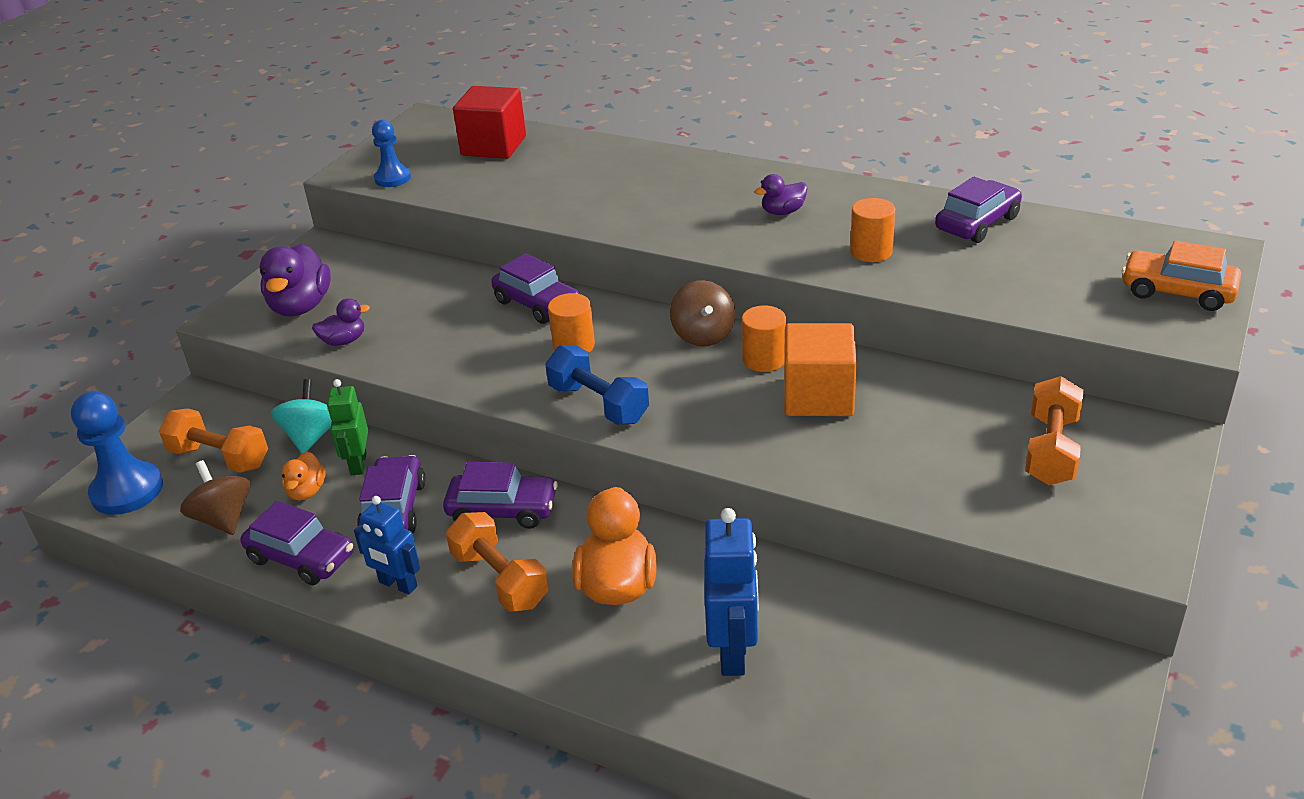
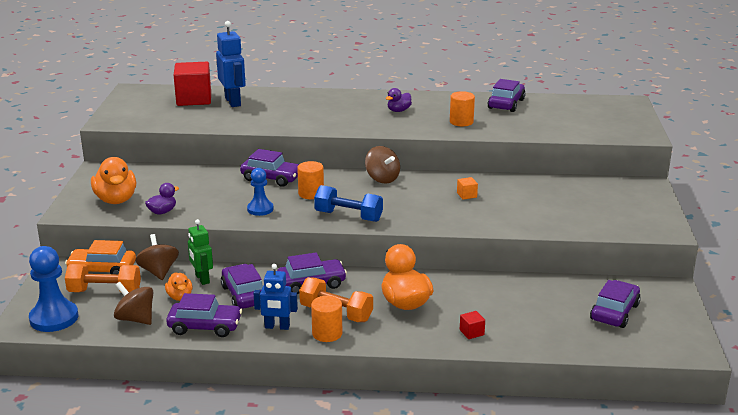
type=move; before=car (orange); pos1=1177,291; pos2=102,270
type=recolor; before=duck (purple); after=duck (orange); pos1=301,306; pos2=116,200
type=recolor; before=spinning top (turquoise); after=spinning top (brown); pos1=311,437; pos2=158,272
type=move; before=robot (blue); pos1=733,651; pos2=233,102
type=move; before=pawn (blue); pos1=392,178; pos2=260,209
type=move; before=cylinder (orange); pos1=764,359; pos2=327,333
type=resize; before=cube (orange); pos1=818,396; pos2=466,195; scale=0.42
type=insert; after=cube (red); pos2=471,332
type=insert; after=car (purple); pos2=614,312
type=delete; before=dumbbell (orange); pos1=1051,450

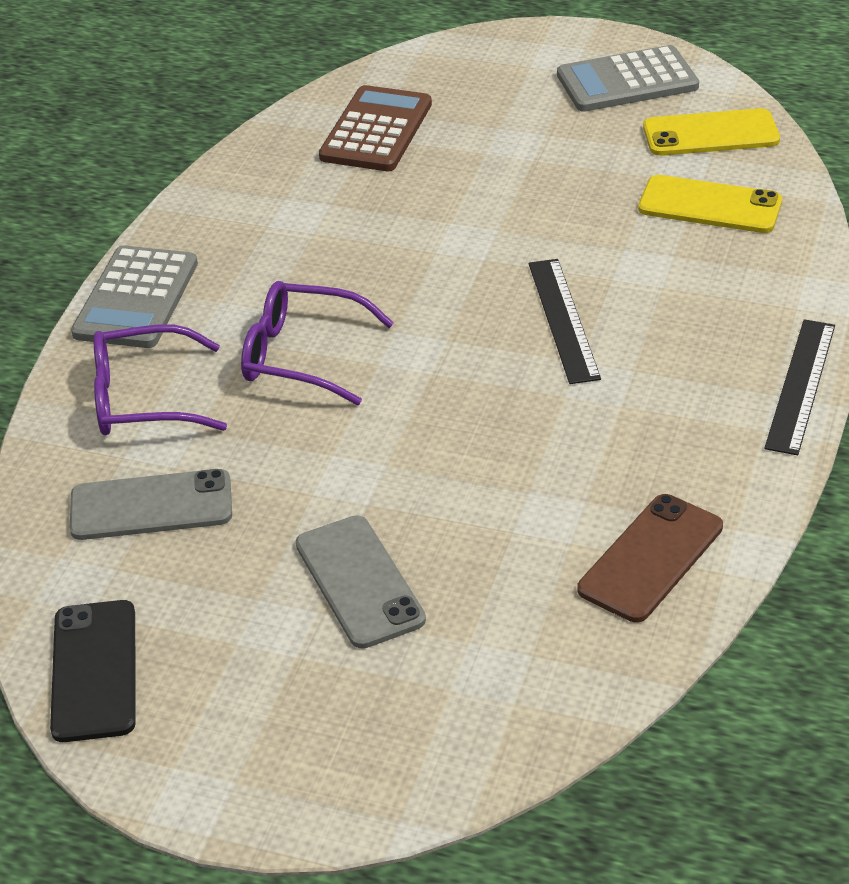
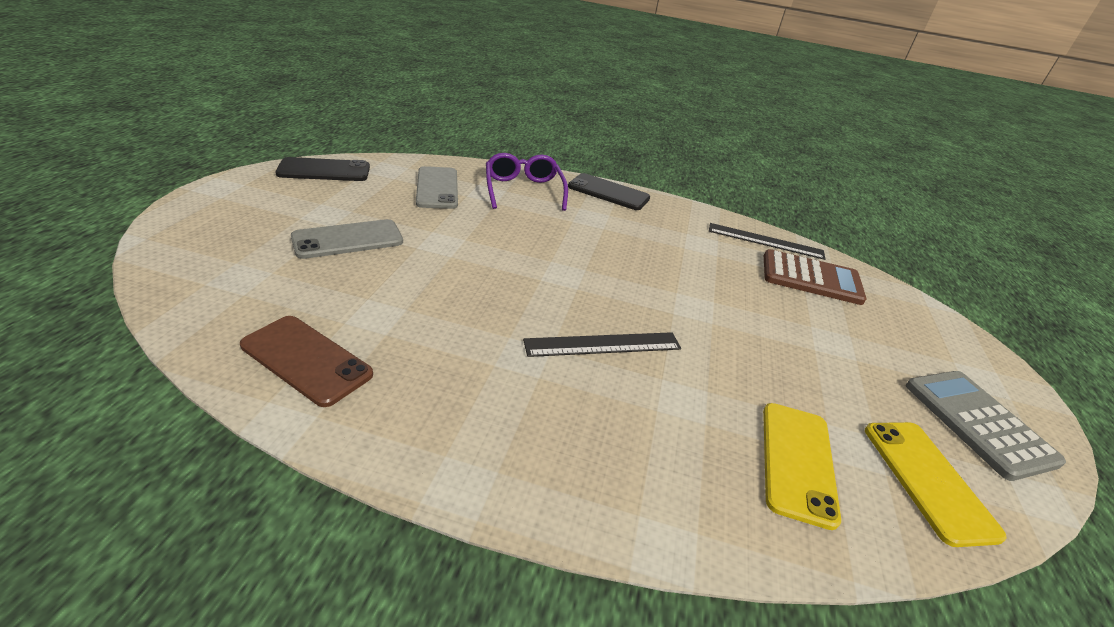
type=replace; before=calculator (grey); after=phone (black); pos1=136,299; pos2=608,192
type=move; before=ruler (black); pos1=800,385; pos2=765,241
type=delete; before=glasses (purple); pos1=302,356

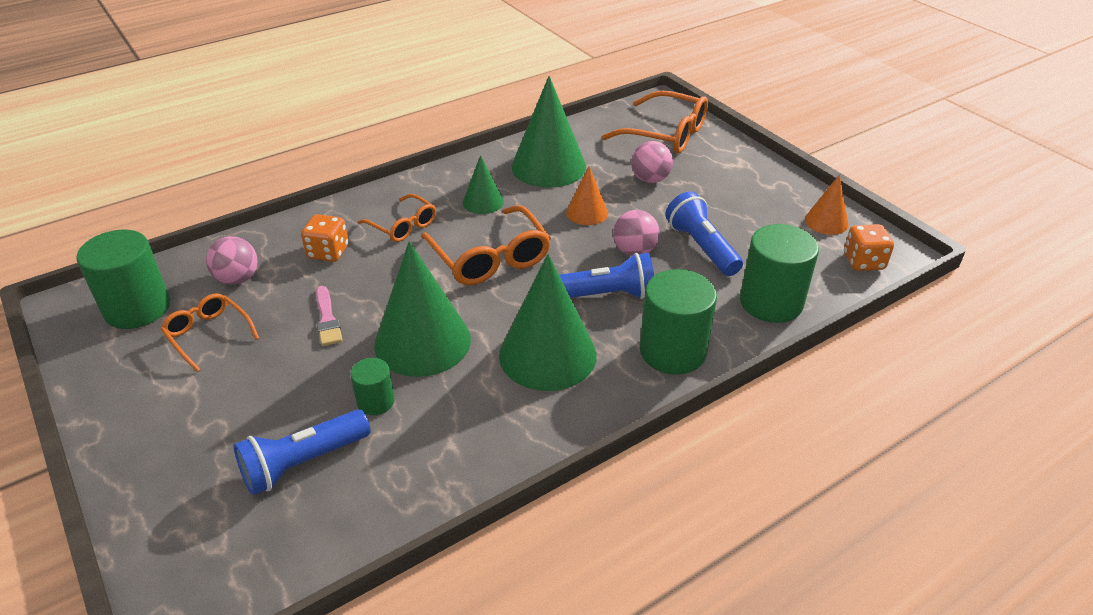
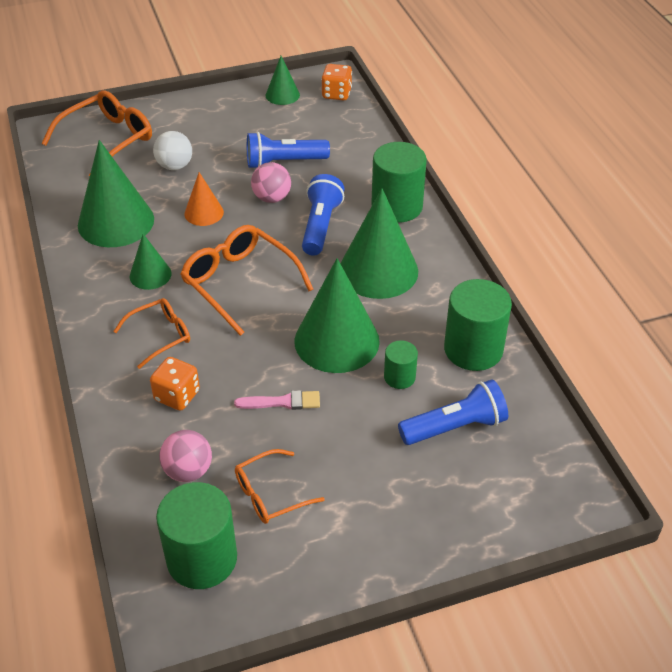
type=recolor; before=ball (pink); after=ball (white); pos1=650,179; pos2=175,166
type=rotate; before=glasses (orange); pos1=490,257; pos2=240,283; turn=-120
type=recolor; before=cone (orange); after=cone (green); pos1=826,222; pos2=282,95
type=rotate; before=flashlight (blue); pos1=303,463; pos2=455,427; turn=-90
type=move; before=cylinder (green); pos1=771,302; pos2=473,349

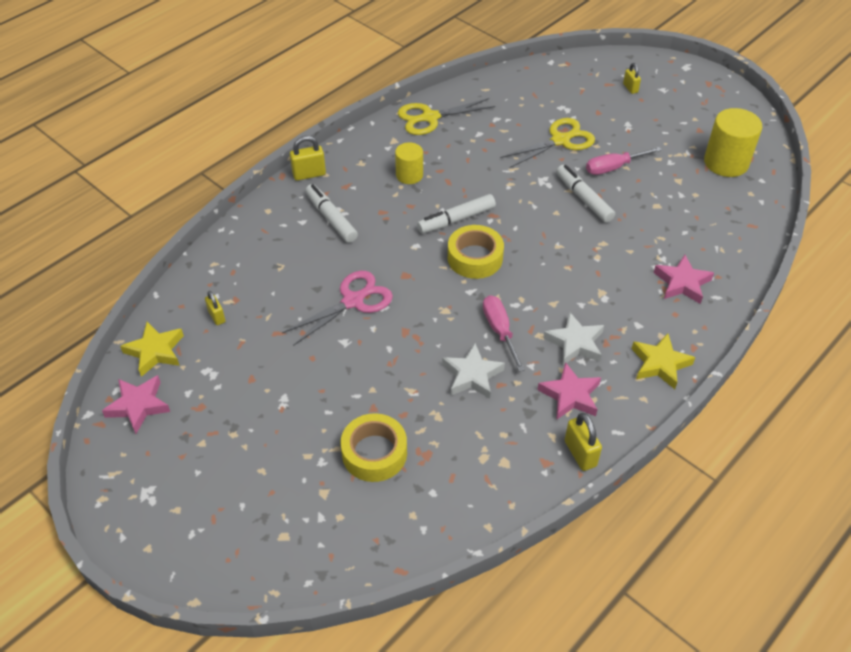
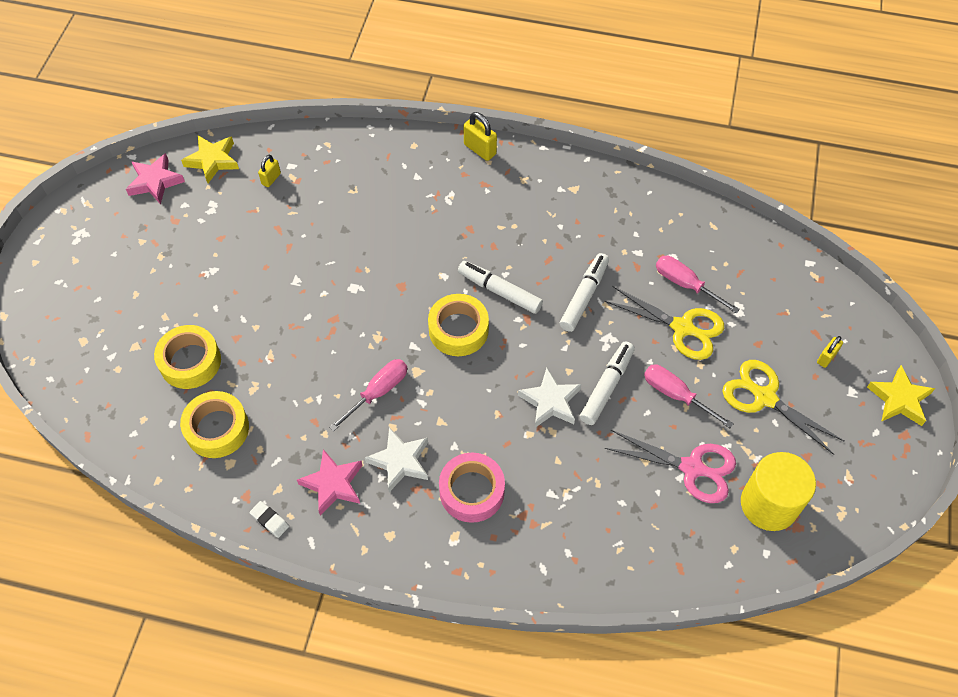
type=insert; after=tape (yellow); pos2=217,429
type=replace; before=padlock (yellow); after=eraser (white); pos1=580,453; pos2=270,520
type=insert; after=tape (pink); pos2=472,491
type=move; before=star (white); pos1=472,375; pos2=550,401
type=move; before=marker (white); pos1=331,218; pos2=584,296
type=move; before=scissors (pink); pos1=353,301; pos2=692,468
type=insert; after=screwdriver (pink); pos2=686,284
type=move; before=scissors (yellow); pos1=429,118; pos2=764,397
type=move; before=star (yellow); pos1=660,364; pos2=899,399
type=delete; before=cylinder (yellow); pos1=409,175
type=delete; before=star (pink); pos1=682,283

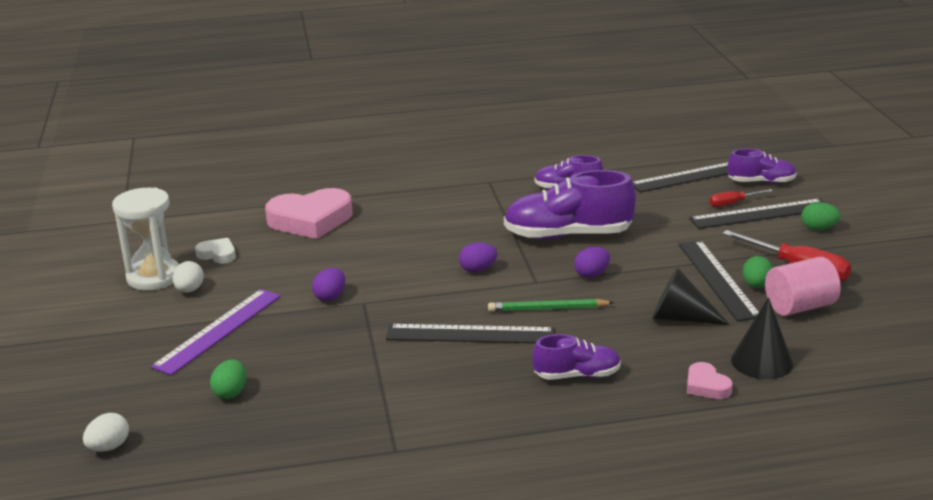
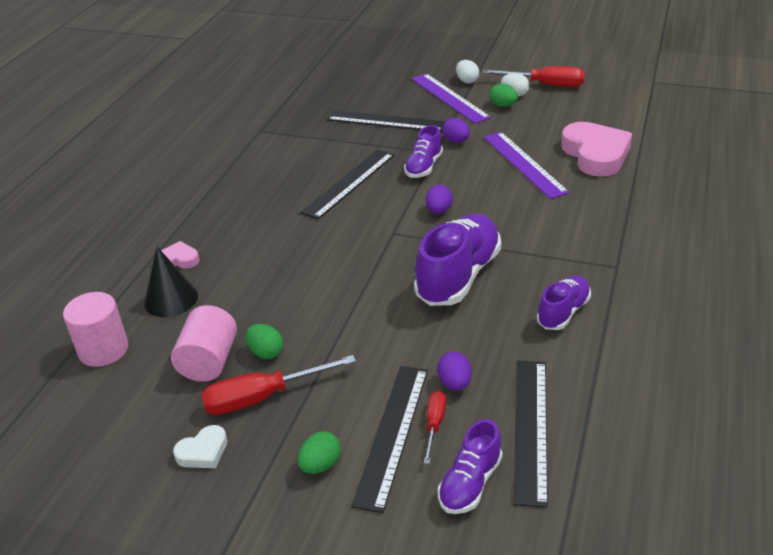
type=insert; after=cylinder (pink); pos2=103,350
type=move; before=heart (white); pos1=217,254; pos2=203,451
type=move; before=ruler (black); pos1=718,279; pos2=386,121
type=move; before=shoe (purple); pos1=577,375; pos2=424,167
type=move; before=egg (purple); pos1=591,274; pos2=454,383
type=move; before=egg (white); pos1=109,447; pos2=467,81
type=replace; before=hourglass (white); after=screwdriver (red); pos1=154,277; pos2=545,85
type=insert; after=ruler (purple); pos2=524,164
type=move; before=egg (green); pos1=230,393; pos2=503,105
type=rotate; before=heart (pink); pos1=310,220; pos2=595,154; turn=150
type=delete; before=pencil (green); pos1=548,309
type=delete; before=cone (black); pos1=680,318

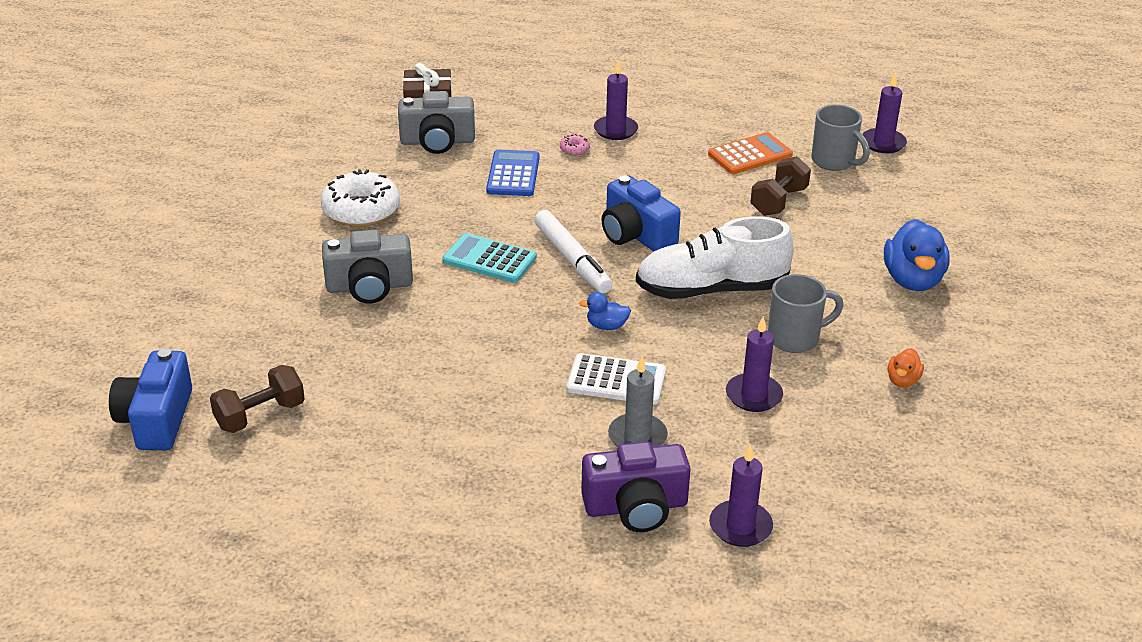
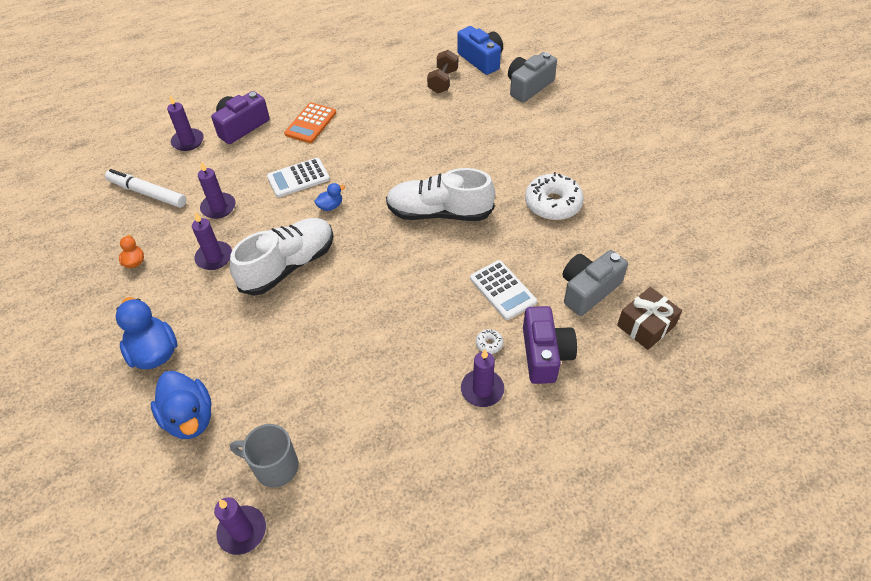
type=move; before=marker (white); pos1=572,259; pos2=147,193
type=insert; after=duck (blue); pos2=190,418
type=replace; before=mug (grey); after=candle (purple); pos1=795,338; pos2=214,257
type=move; before=calculator (orange); pos1=750,155; pos2=310,123
type=replace; before=calculator (turquoise); after=shoe (white); pos1=489,259; pos2=439,213
type=recolor; before=calculator (blue); after=calculator (white); pos1=513,174; pos2=502,290
type=recolor; before=donut (pink); after=donut (white); pos1=574,149; pos2=489,344
type=move; before=camera (grey); pos1=369,286; pos2=528,87
type=insert; after=camera (purple); pos2=545,354
type=delete; before=camera (blue); pos1=636,234
type=delete; before=candle (grey); pos1=637,436
type=delete; before=dumbbell (brown); pos1=778,201

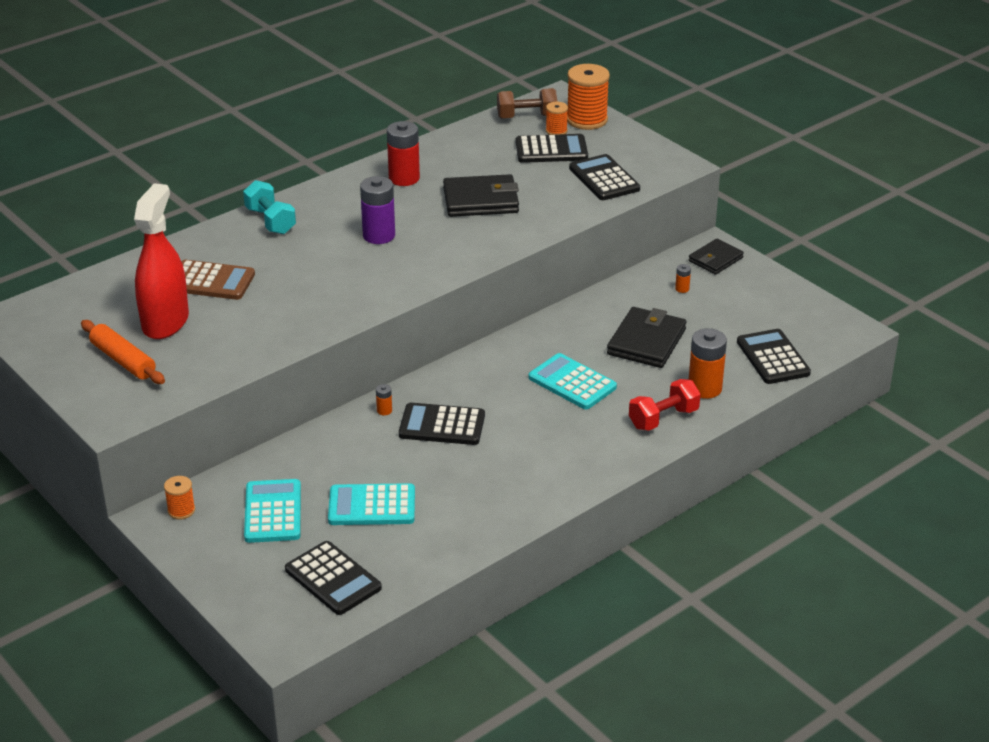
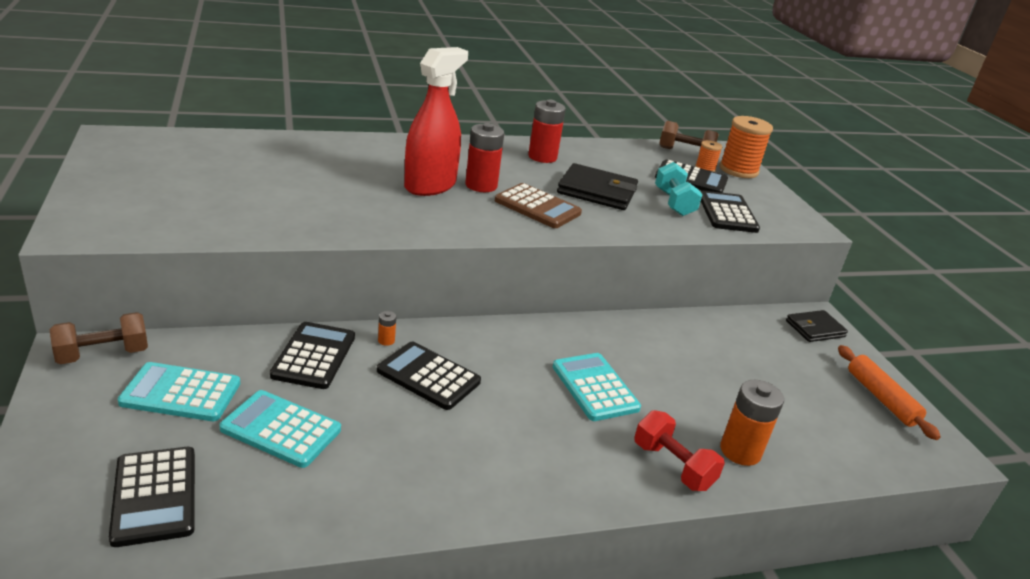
type=replace; before=spool (orange); after=dumbbell (brown); pos1=181,510; pos2=103,354
type=rotate; before=calculator (turquoise); pos1=273,512; pos2=181,393; turn=-105
type=move; before=calculator (black); pos1=773,358; pos2=314,356
type=move; before=spray bottle (red); pos1=165,322; pos2=430,185
type=recolor; before=battery (purple); after=battery (red); pos1=379,235; pos2=481,185
type=move; before=calculator (brown); pos1=211,281; pos2=537,207
type=rotate; before=dumbbell (red); pos1=663,418; pos2=673,466; turn=60
type=move; before=dumbbell (turquoise); pos1=270,221; pos2=674,203
type=move; before=rolling pin (orange); pos1=123,360; pos2=881,398
type=delete; before=wallet (black); pos1=646,342
type=delete; before=battery (orange); pos1=682,289

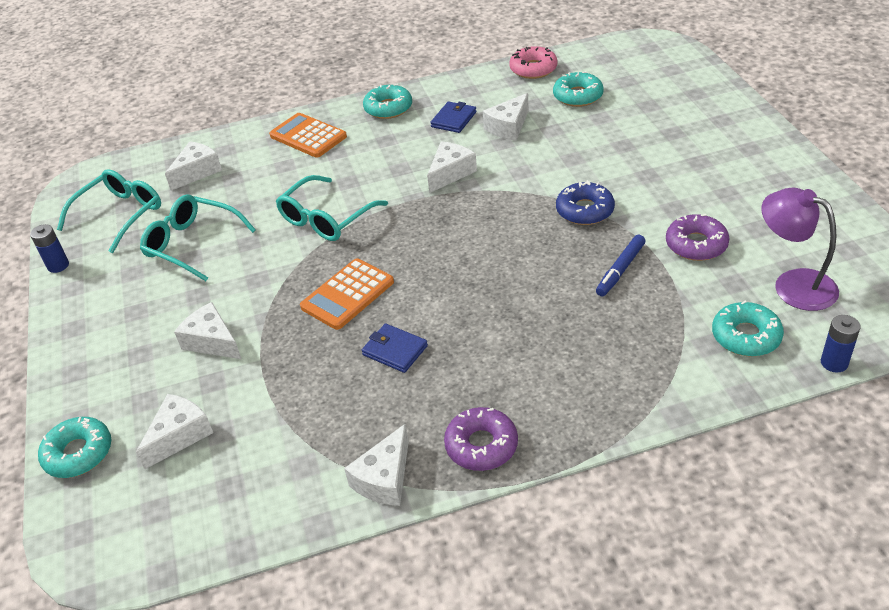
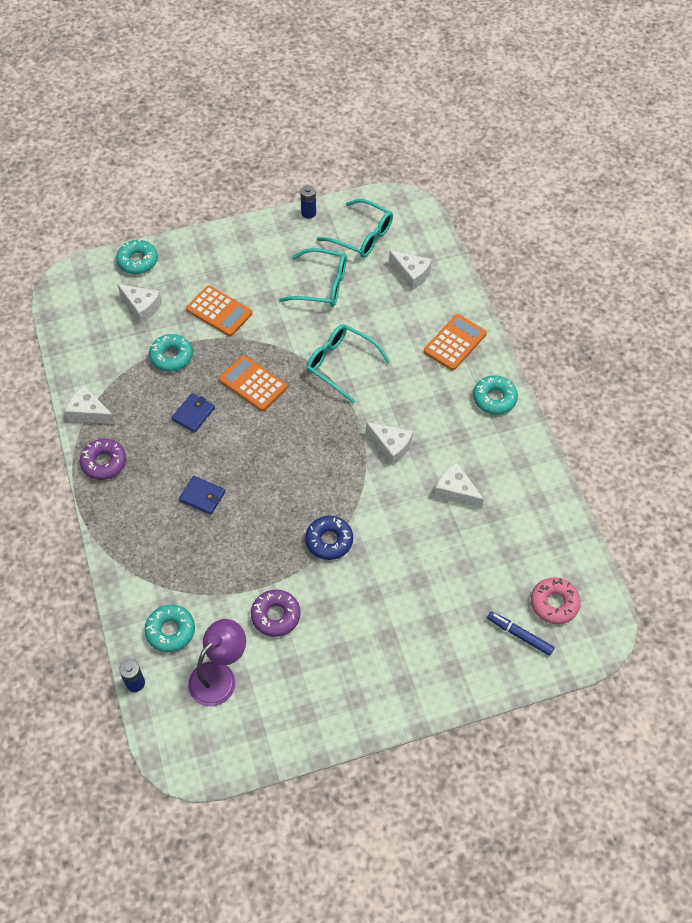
type=move; before=donut (turquoise); pos1=578,96; pos2=171,356
type=move; before=wallet (blue); pos1=453,119; pos2=202,496
type=replace; before=cheese (white); after=calculator (orange); pos1=212,341; pos2=219,311
type=rotate; before=glasses (turquoise); pos1=192,244; pos2=321,285; turn=75
type=move; before=marker (blue); pos1=620,270; pos2=519,635
type=move; before=donut (pink); pos1=533,69; pos2=554,603

